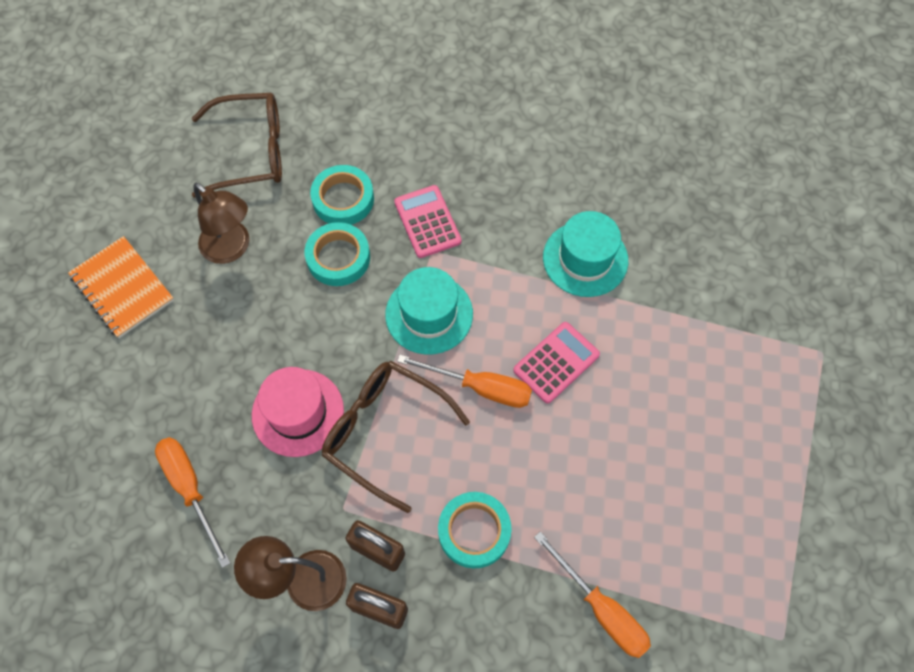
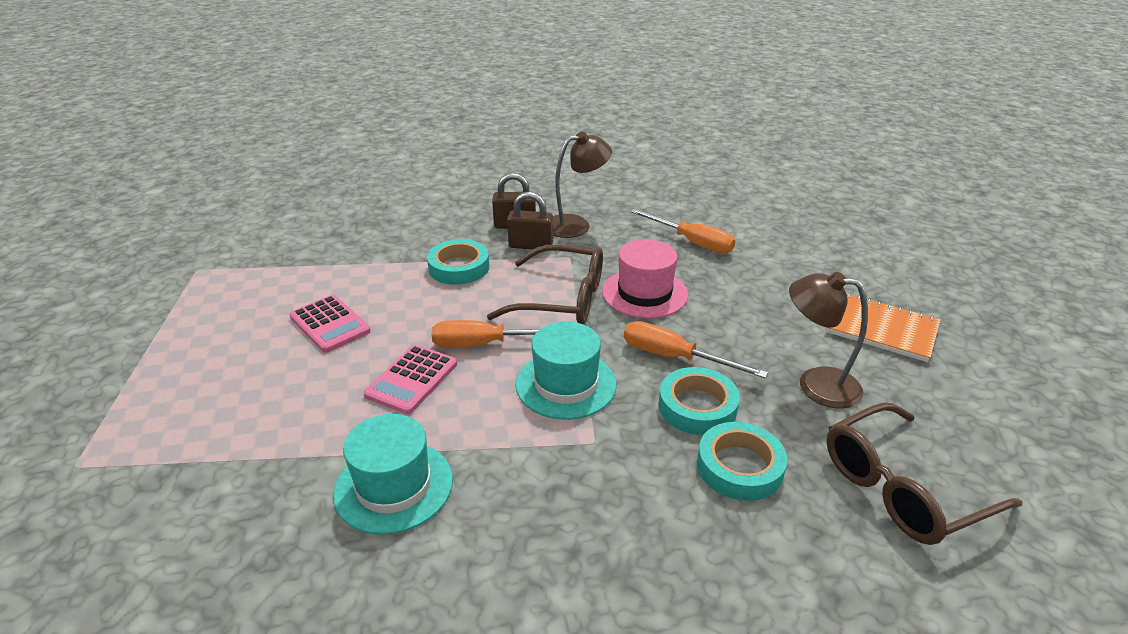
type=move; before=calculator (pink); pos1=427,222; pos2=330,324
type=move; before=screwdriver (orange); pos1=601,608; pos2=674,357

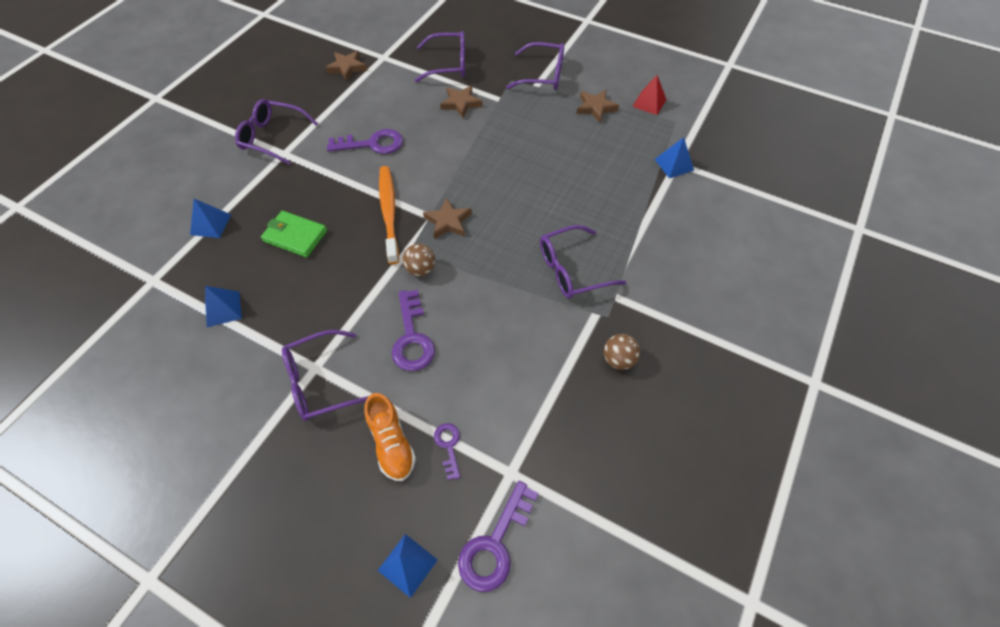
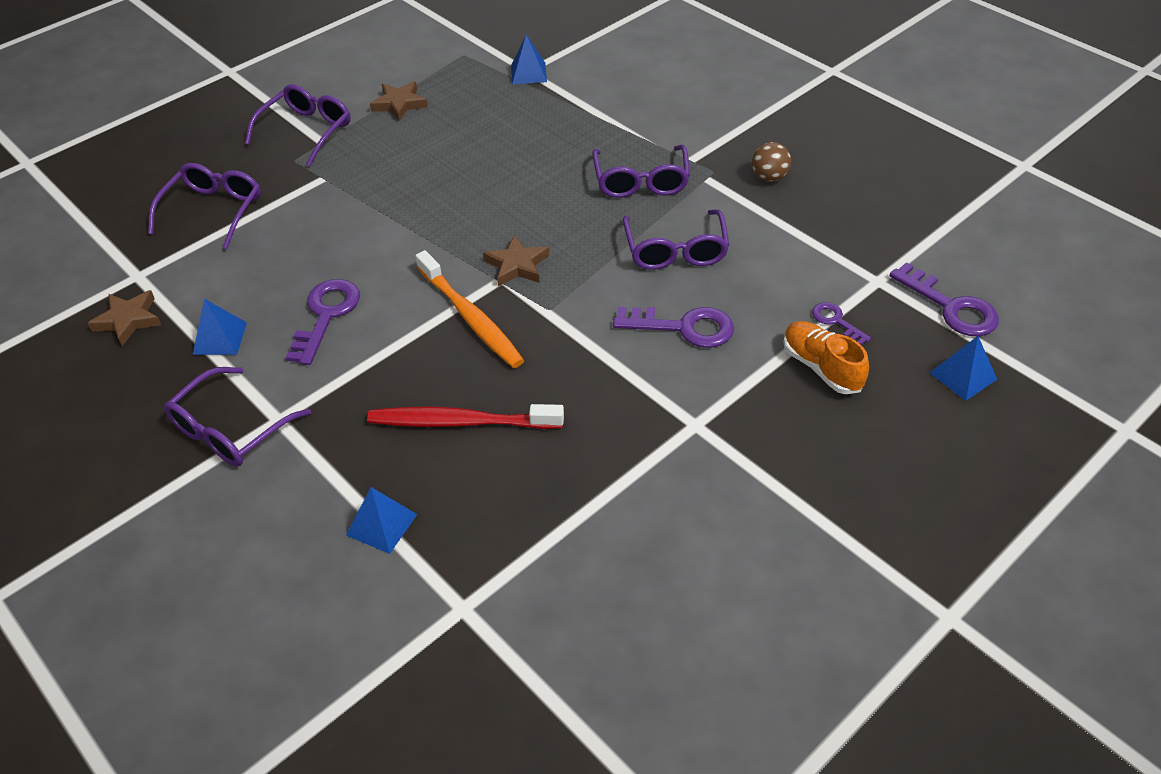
type=move; before=pyramid (blue); pos1=223,309; pos2=220,338
type=replace; before=wallet (green); after=toothbrush (red); pos1=295,236; pos2=461,422
type=rotate; before=toothbrush (orange); pos1=389,212; pos2=471,317; turn=-135
type=move; before=glasses (purple); pos1=322,382; pos2=675,250
type=rotate; before=shoe (orange); pos1=391,443; pos2=821,367; turn=-120
type=rotate; before=key (purple); pos1=448,446; pos2=836,321; turn=45
type=delete; before=ball (brown); pos1=420,269
type=delete; before=star (brown); pos1=461,103
type=delete; before=pyramid (red); pos1=649,103

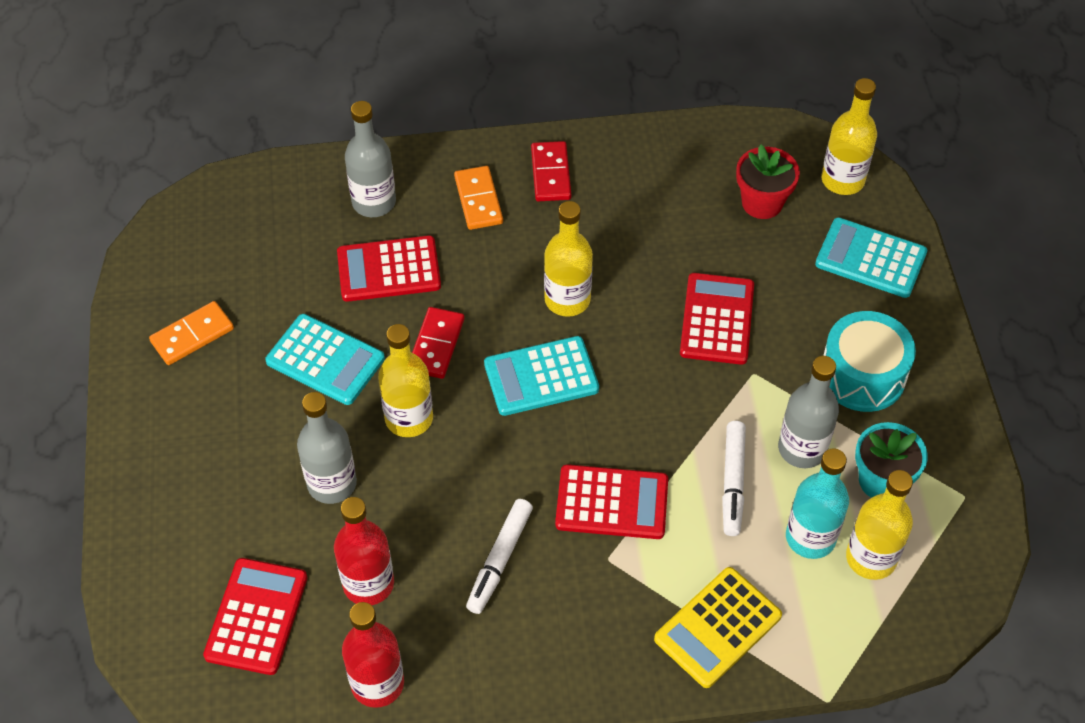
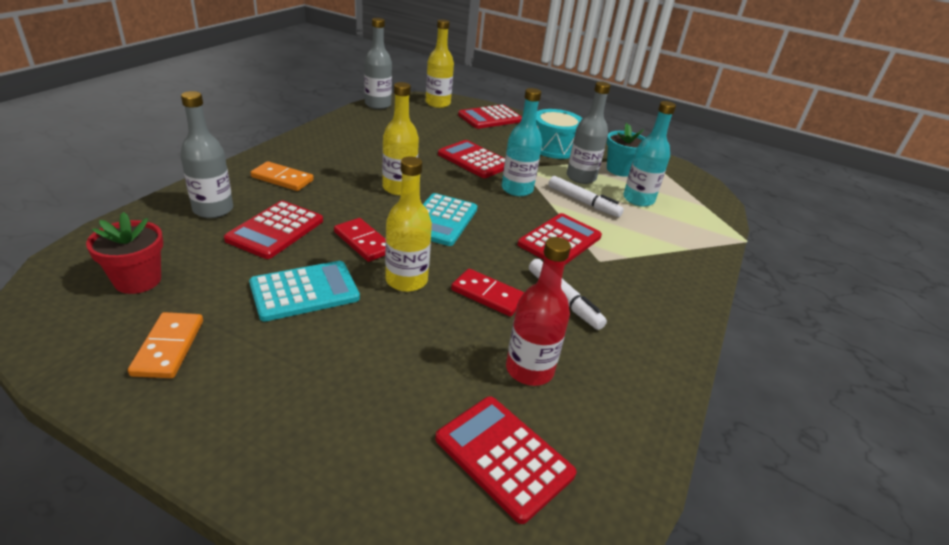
type=move; before=flower pot (red); pos1=762,203; pos2=138,280
type=move; before=bottle (grey); pos1=332,483; pos2=378,105
type=move; before=domino (red); pos1=551,174; pos2=488,295
type=recolor; before=calculator (turquoise); after=calculator (red); pos1=870,258; pos2=490,118
type=insert; after=bottle (turquoise); pos2=517,189
type=delete; before=bottle (red); pos1=377,683
type=delete; before=calculator (yellow); pos1=717,627
type=delete; before=bottle (yellow); pos1=871,558

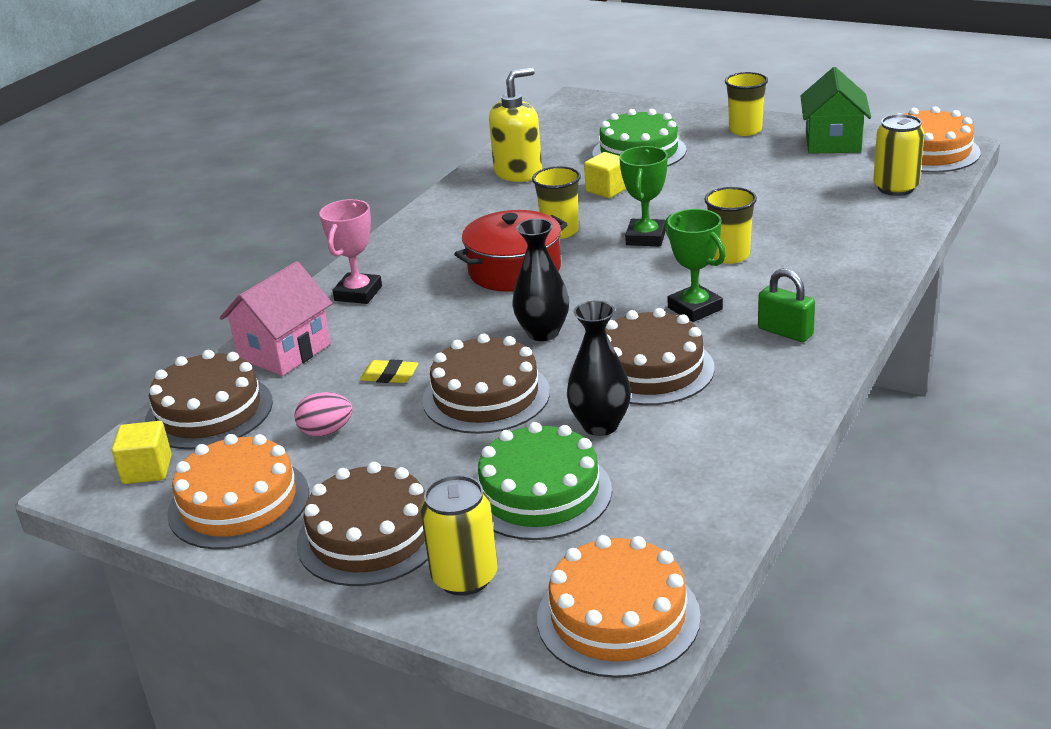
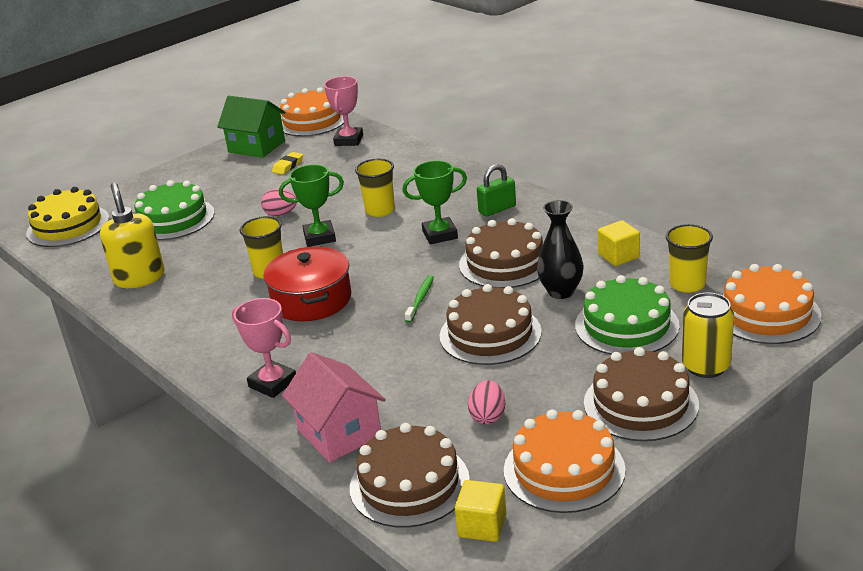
type=insert; after=cake (yellow); pos2=68,226
type=insert; after=egg (pink); pos2=281,214
type=move; before=eraser (yellow); pos1=389,376; pos2=288,166
type=rotate; before=trophy (green); pos1=646,238; pos2=319,237; turn=-45
type=replace; before=can (yellow); after=trophy (pink); pos1=895,188; pos2=348,140
type=replace; before=vase (black); after=toothbrush (green); pos1=543,333; pos2=420,299
type=move; before=cube (yellow); pos1=607,190; pos2=618,256
type=move; before=cup (yellow); pos1=745,130; pos2=687,284

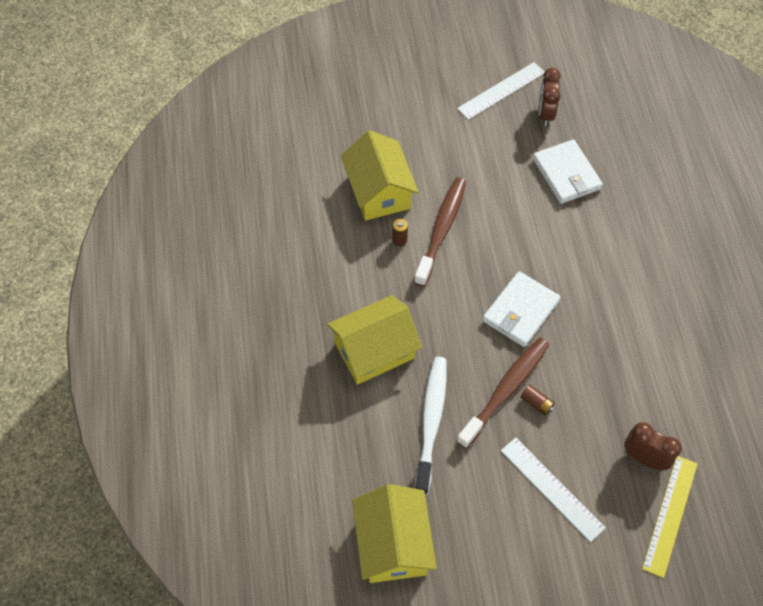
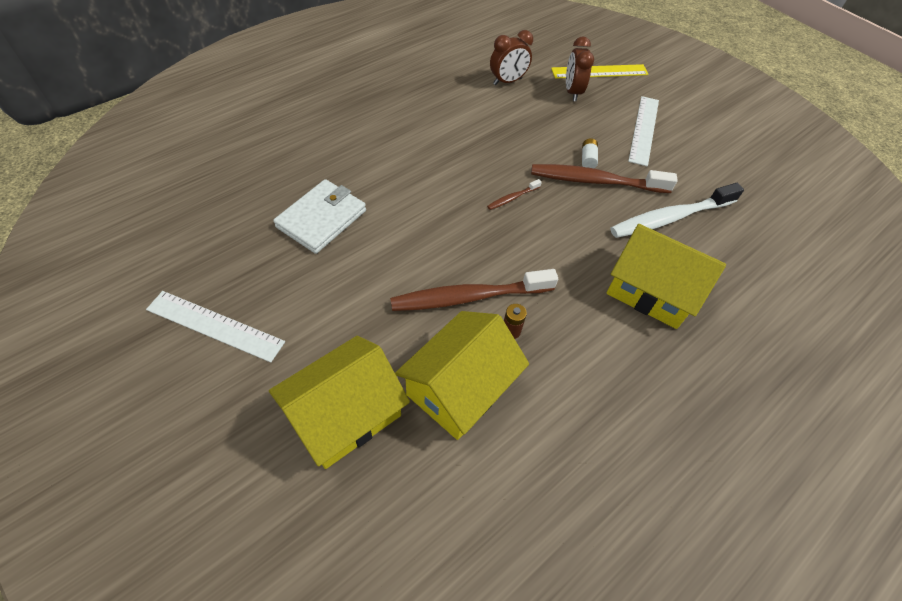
type=move; before=house (yellow); pos1=393,544; pos2=345,414
type=replace; before=wallet (white); after=toothbrush (brown); pos1=520,311; pos2=512,198
type=move; before=clock (brown); pos1=545,114; pos2=507,81
type=recolor; before=battery (brown); after=battery (white); pos1=536,403; pos2=588,159

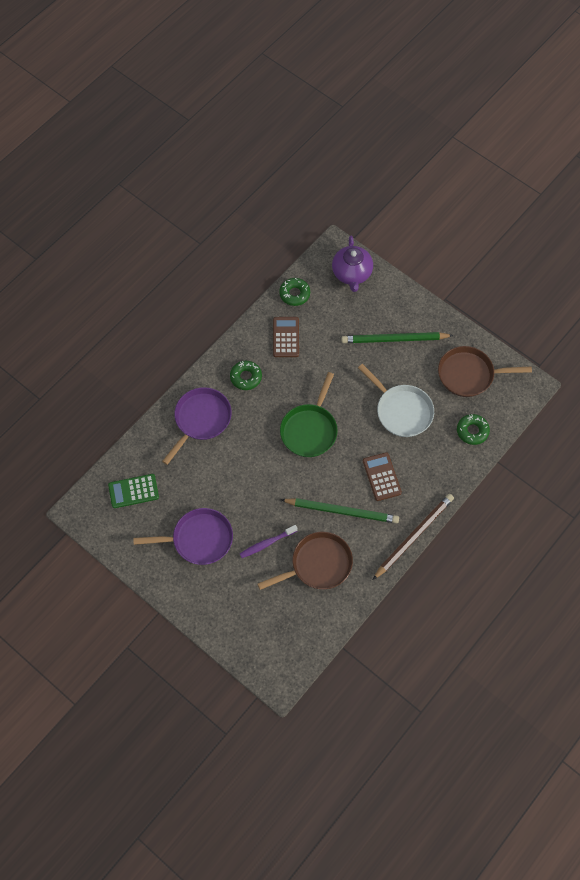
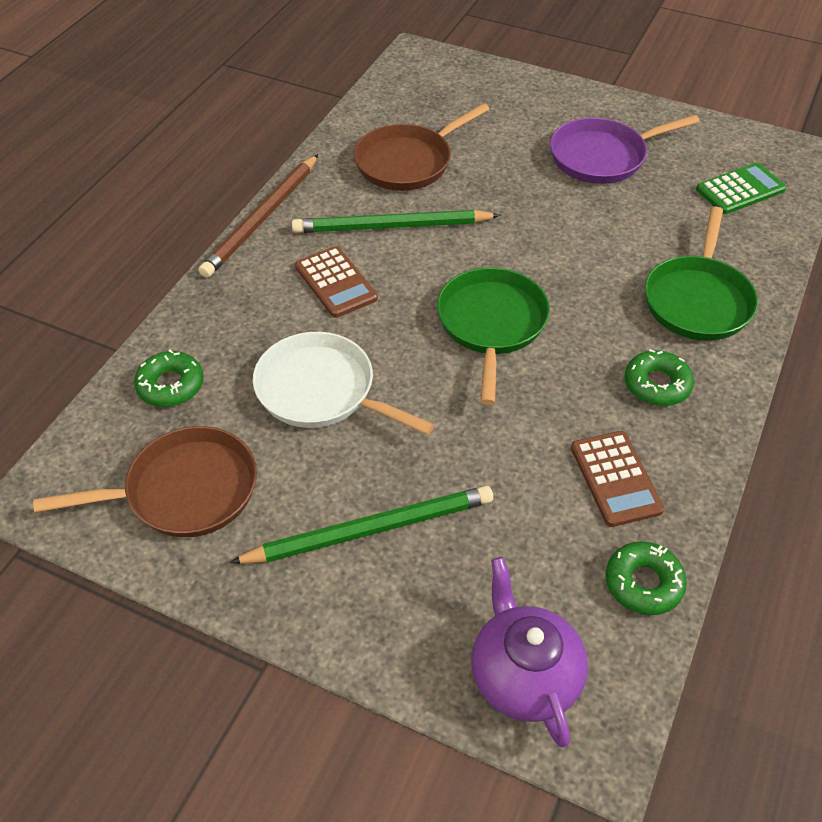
type=recolor; before=pan (purple); after=pan (green); pos1=201,420; pos2=697,300
type=delete; before=toothbrush (purple); pos1=267,543

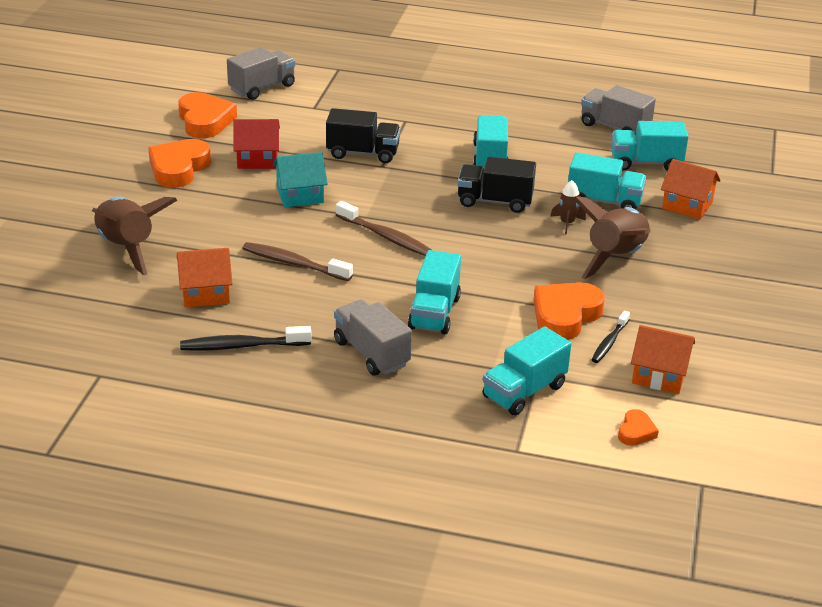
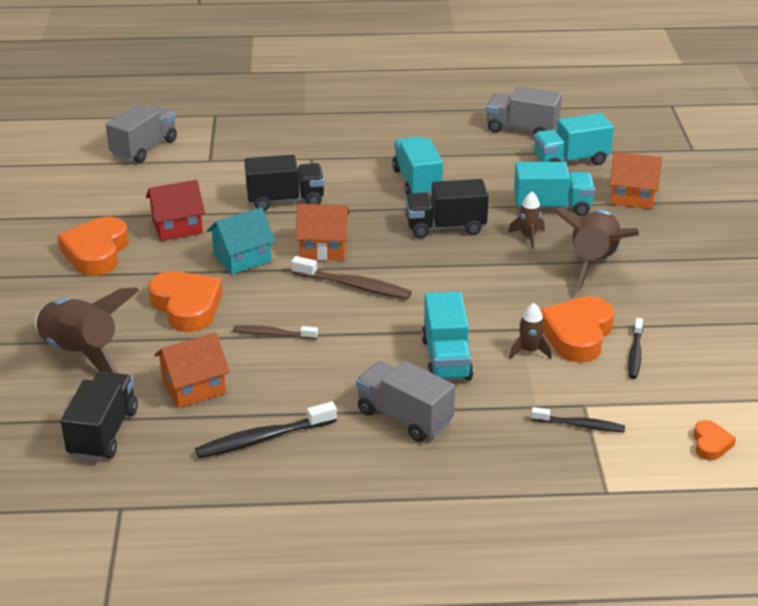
type=insert; after=truck (black); pos2=103,433
type=move; before=heart (orange); pos1=205,121; pos2=187,306
type=resize; before=toothbrush (brown); pos1=294,263; pos2=273,334; scale=0.65
type=move; before=house (orange); pos1=659,375; pos2=323,248
type=insert; after=rocket (brown); pos2=529,351
type=replace; before=truck (turquoise); after=toothbrush (black); pos1=524,391; pos2=580,425

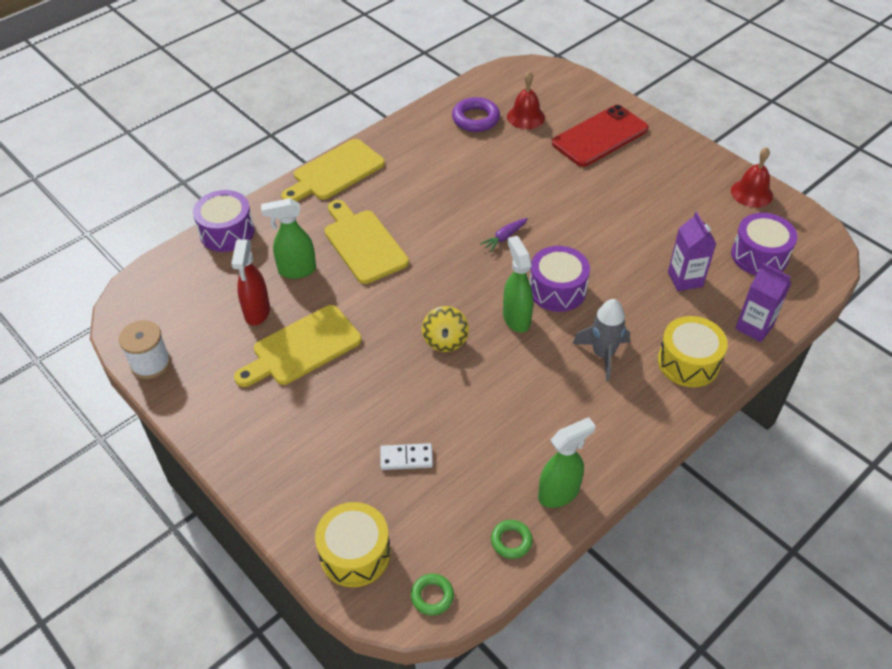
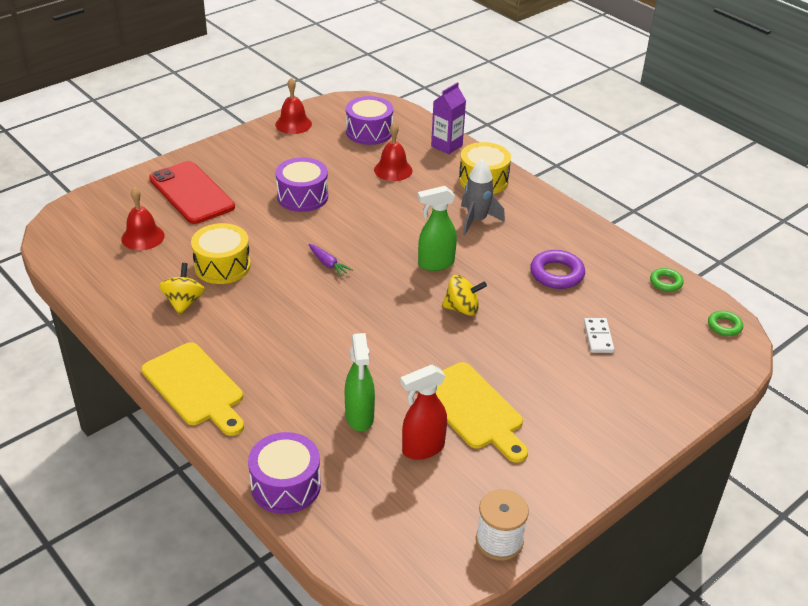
type=insert; after=spinning top (yellow); pos2=184,302
type=move; before=drum (yellow); pos1=355,554; pos2=222,266
type=move; before=drum (purple); pos1=557,290; pos2=302,196
type=replace; before=carton (purple); after=bell (red); pos1=685,279; pos2=393,170
type=rotate; before=spray bottle (red); pos1=257,312; pos2=422,449; turn=150
type=move; before=ring (purple); pos1=475,119; pos2=557,274
type=delete; before=cutting board (yellow); pos1=363,243
type=delete; before=spray bottle (green); pos1=559,493

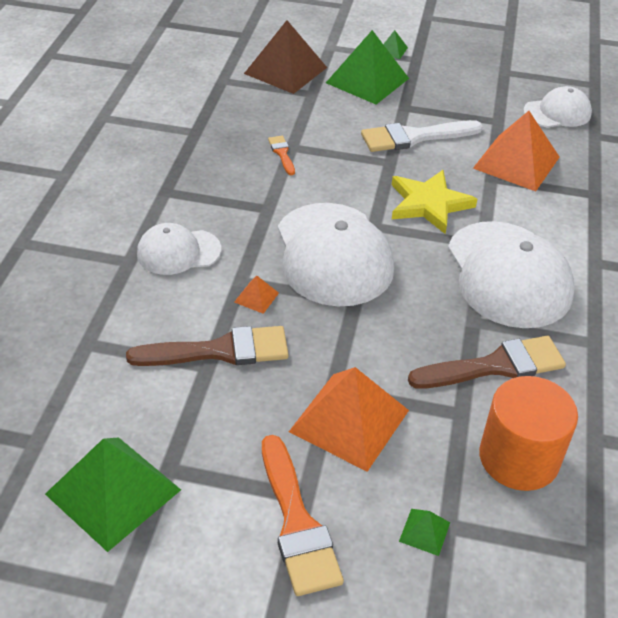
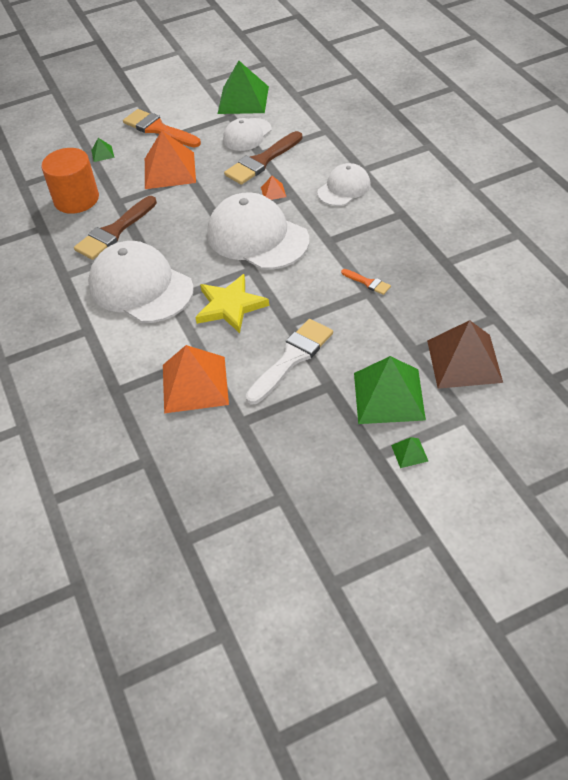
type=move; before=cap (white); pos1=557,112; pos2=247,135

